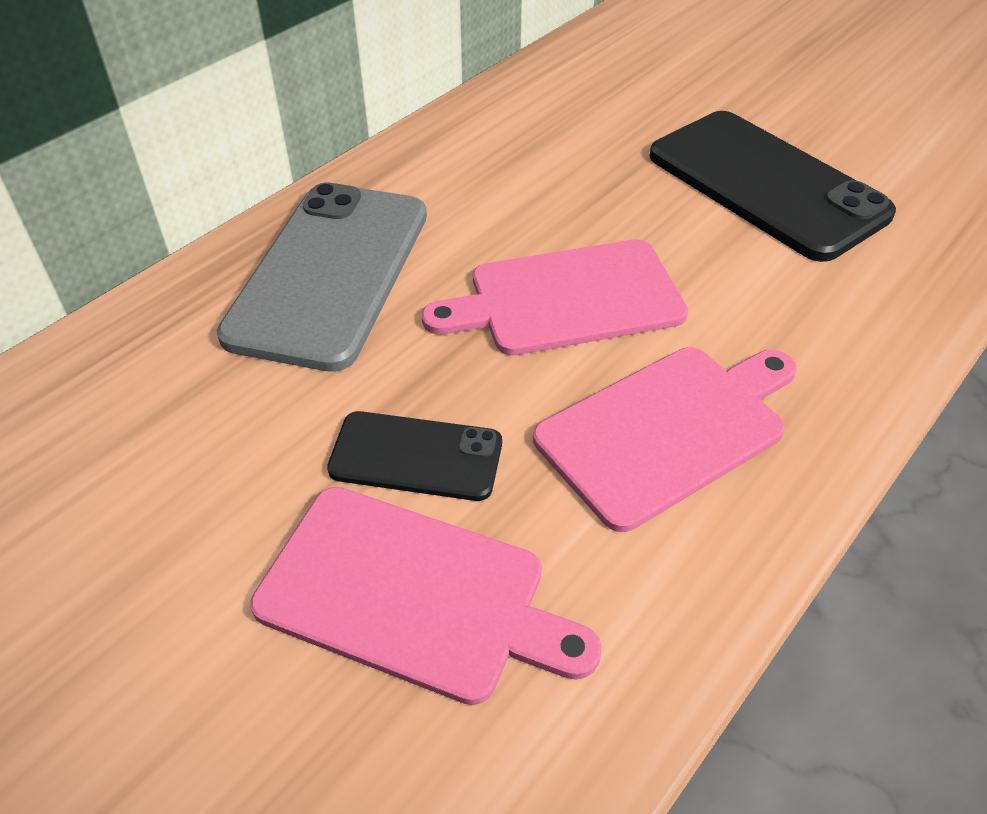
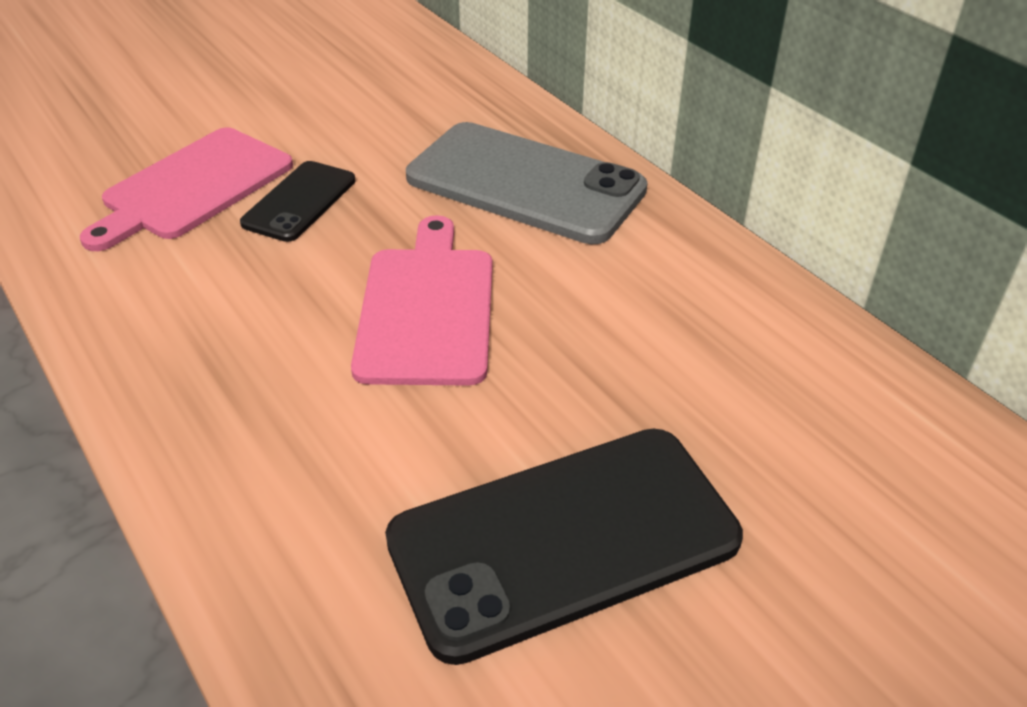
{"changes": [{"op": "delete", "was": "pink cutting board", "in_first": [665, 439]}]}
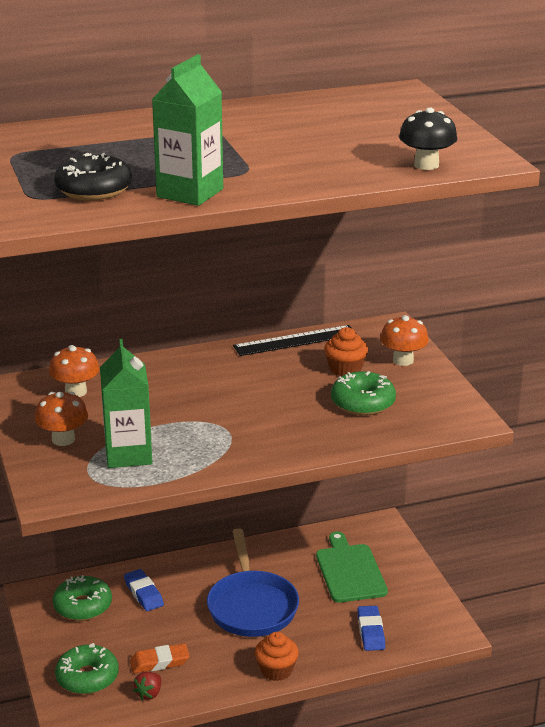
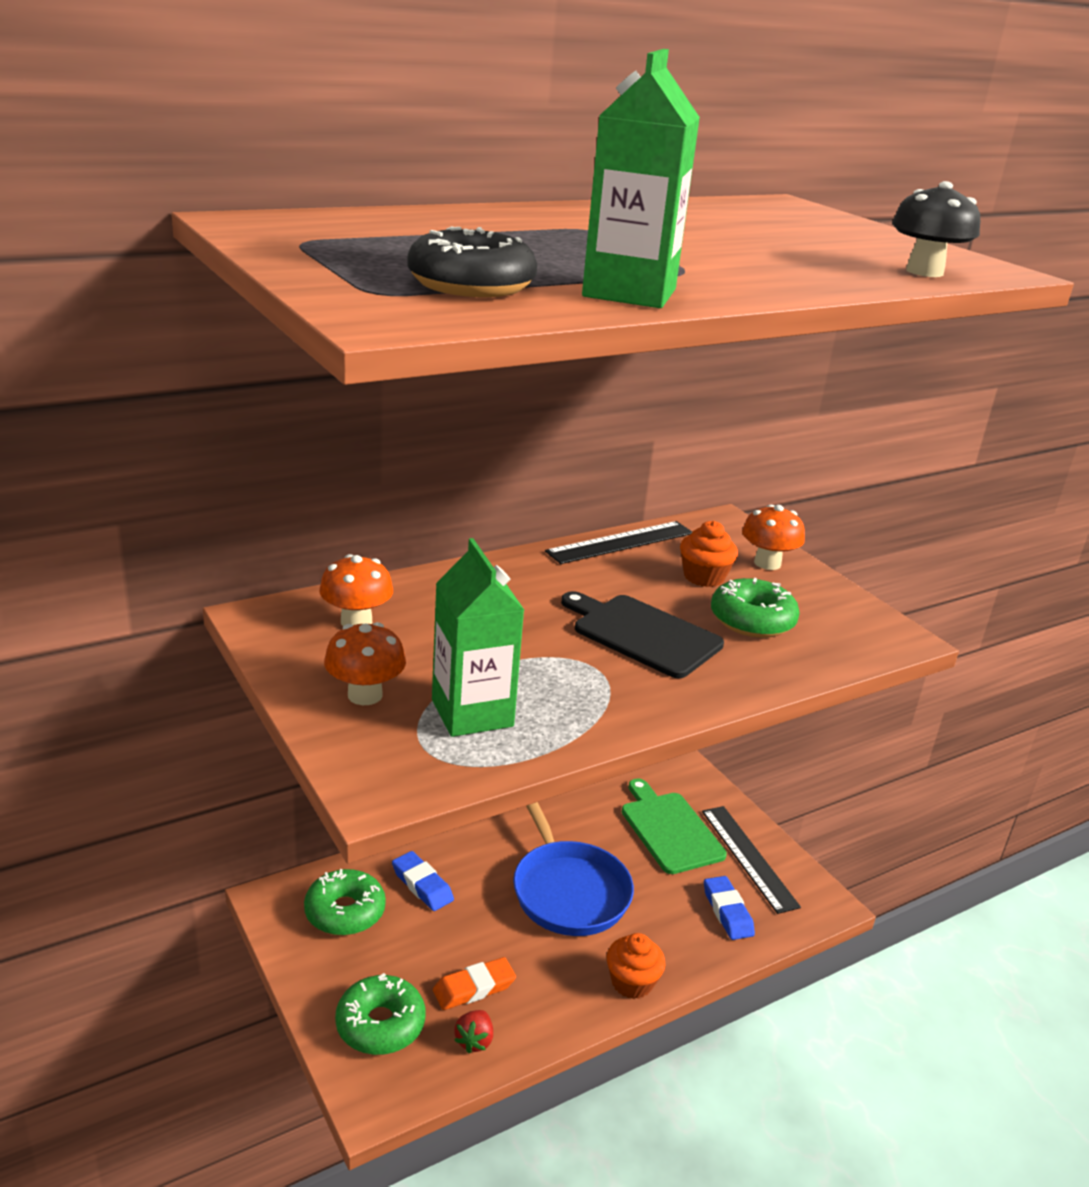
{"changes": [{"op": "insert", "now": "black cutting board", "in_second": [642, 634]}, {"op": "insert", "now": "black ruler", "in_second": [751, 860]}]}
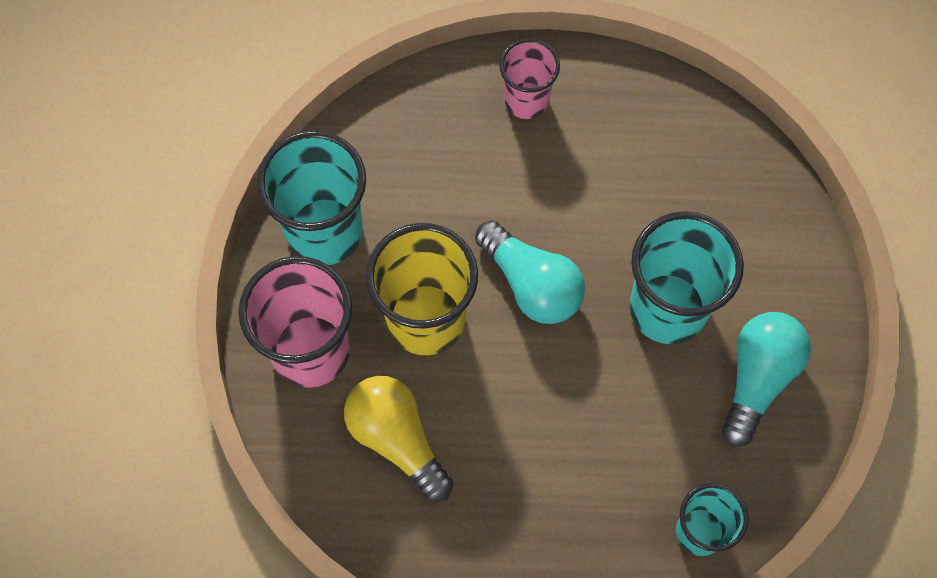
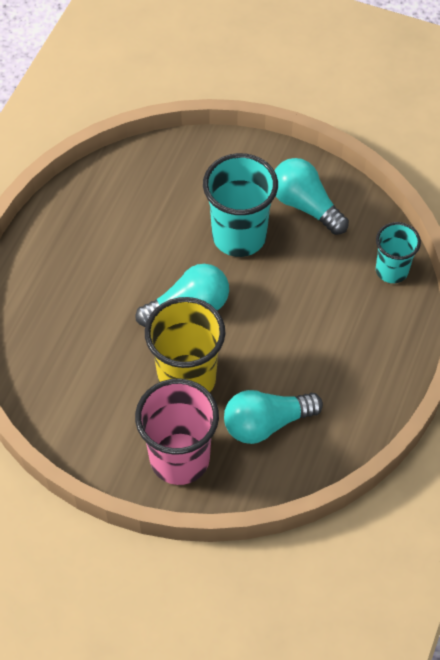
{"changes": [{"op": "recolor", "was": "yellow light bulb", "now": "turquoise light bulb", "in_first": [398, 439], "in_second": [273, 417]}, {"op": "delete", "was": "turquoise cup", "in_first": [311, 197]}, {"op": "delete", "was": "pink cup", "in_first": [529, 78]}]}
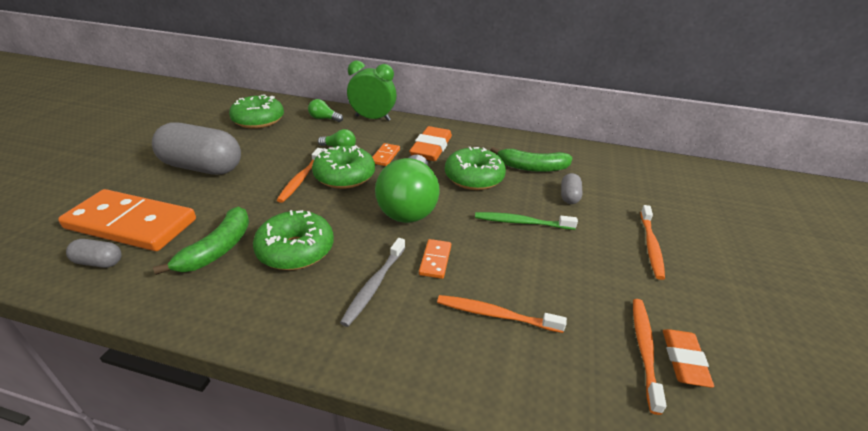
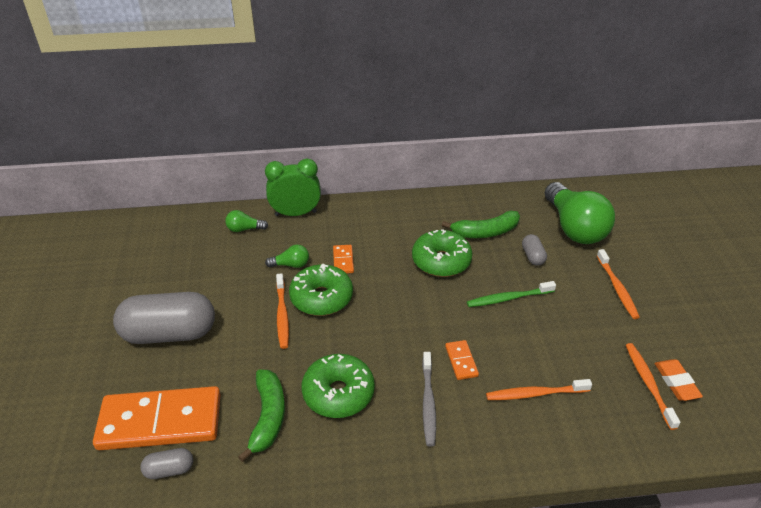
{"changes": [{"op": "move", "was": "green light bulb", "in_first": [407, 189], "in_second": [580, 213]}, {"op": "delete", "was": "green donut", "in_first": [256, 112]}, {"op": "delete", "was": "orange eraser", "in_first": [430, 143]}]}
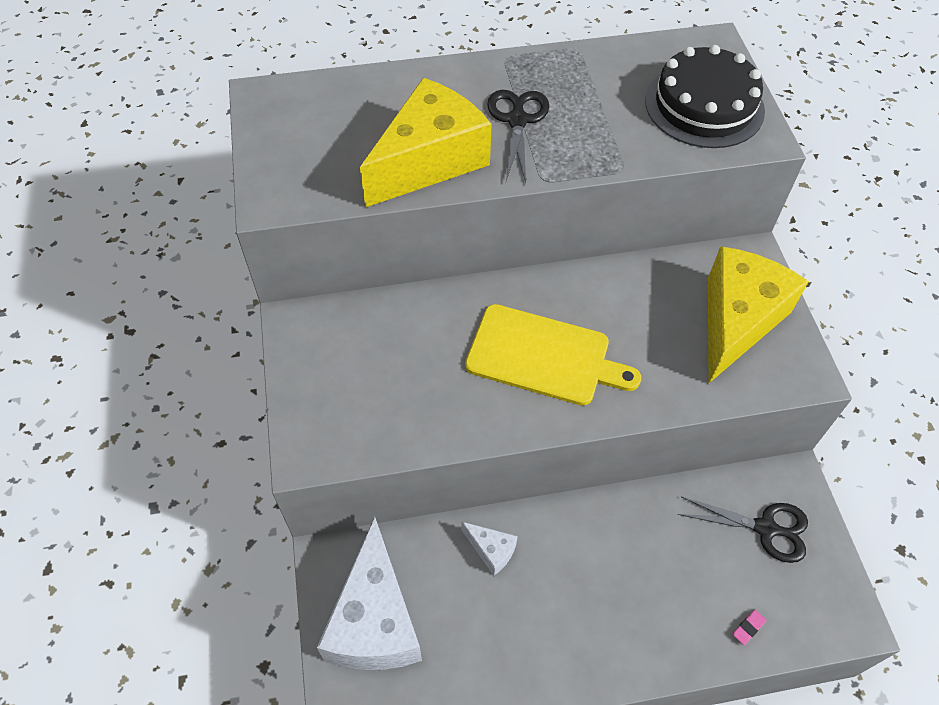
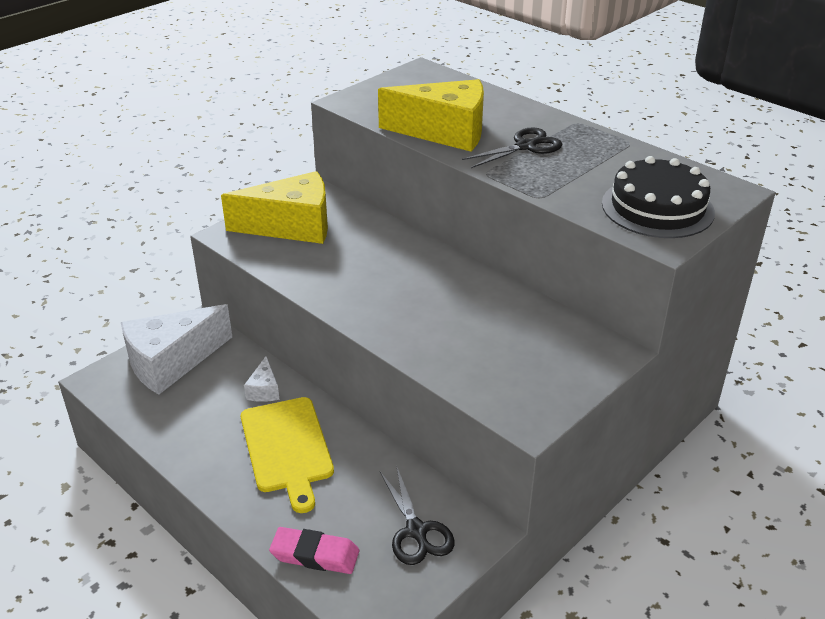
{"changes": [{"op": "move", "was": "yellow cheese", "in_first": [758, 315], "in_second": [274, 207]}, {"op": "move", "was": "yellow cutting board", "in_first": [553, 355], "in_second": [287, 455]}, {"op": "resize", "was": "pink eraser", "in_first": [749, 627], "in_second": [314, 550], "ratio": 2.24}]}
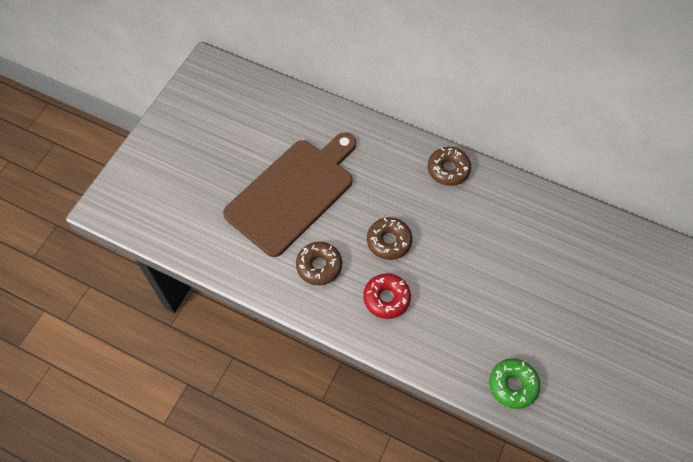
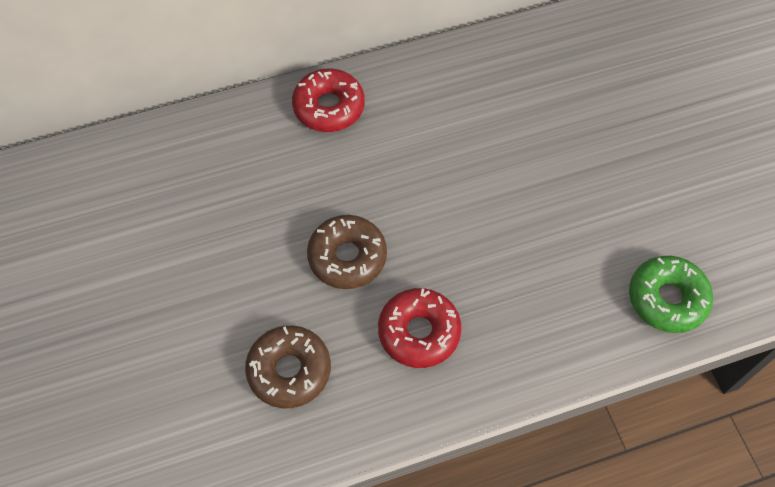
{"changes": [{"op": "recolor", "was": "brown donut", "now": "red donut", "in_first": [449, 166], "in_second": [328, 100]}, {"op": "delete", "was": "brown cutting board", "in_first": [289, 195]}]}
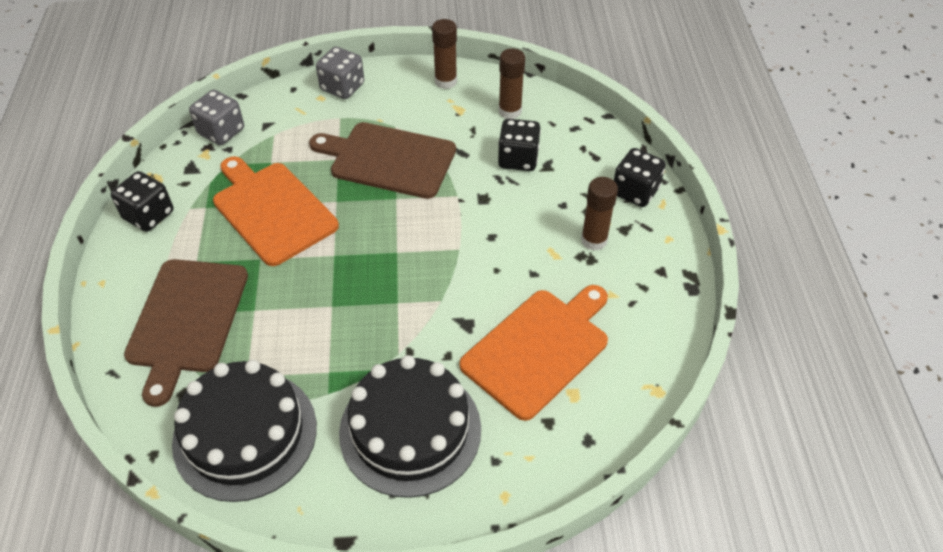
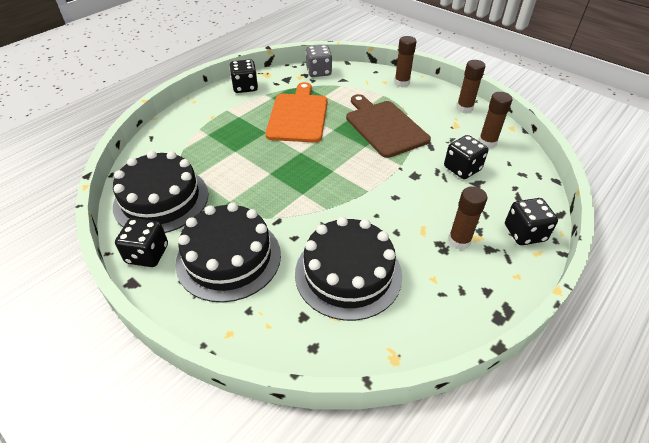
{"changes": [{"op": "insert", "now": "black dice", "in_second": [141, 242]}, {"op": "replace", "was": "orange cutting board", "now": "black cake", "in_first": [533, 353], "in_second": [348, 269]}, {"op": "replace", "was": "grey dice", "now": "brown glue stick", "in_first": [340, 73], "in_second": [405, 61]}, {"op": "delete", "was": "brown cutting board", "in_first": [186, 333]}]}
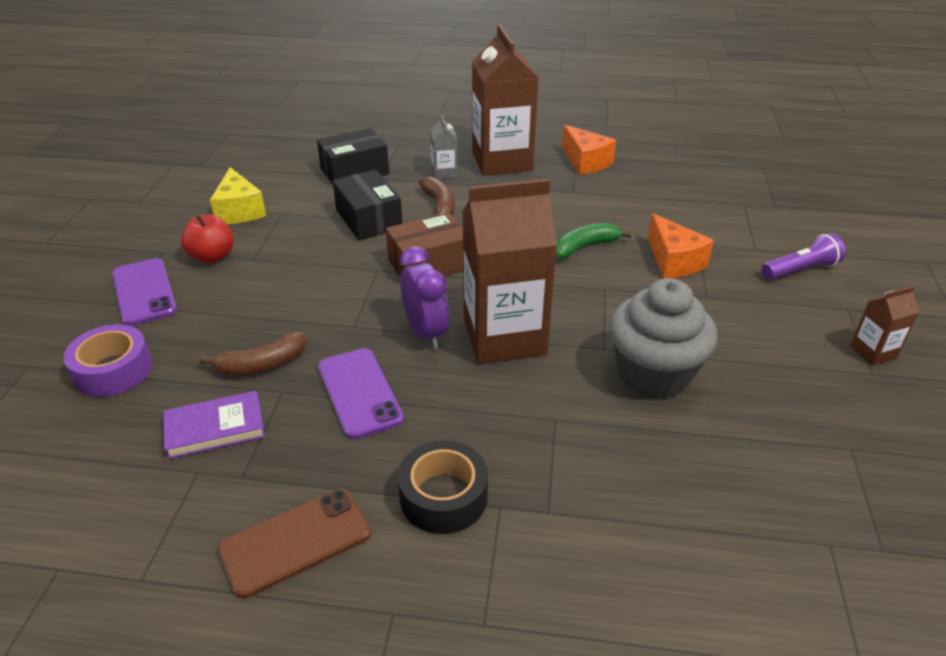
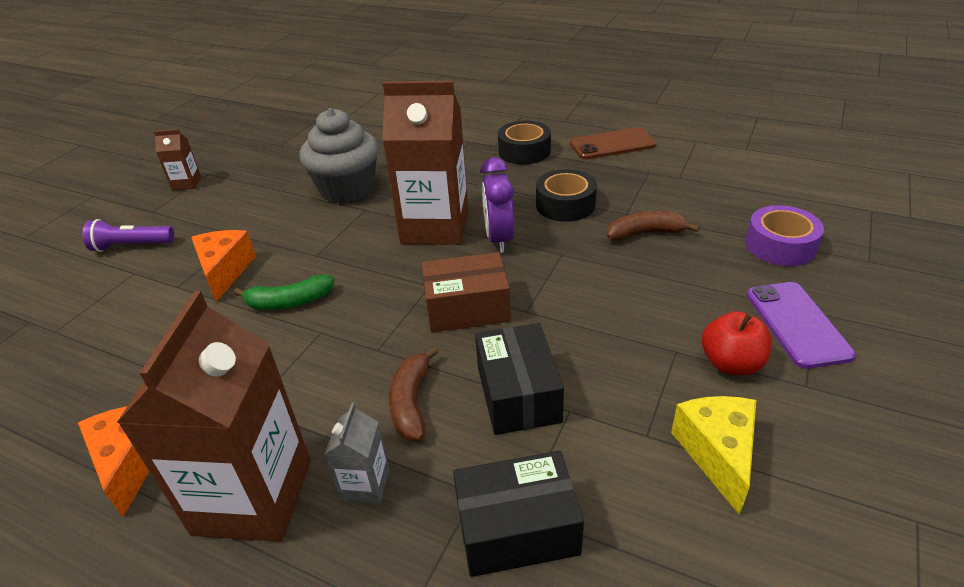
{"changes": [{"op": "replace", "was": "purple phone", "now": "black tape", "in_first": [361, 393], "in_second": [566, 195]}, {"op": "delete", "was": "purple book", "in_first": [214, 425]}]}
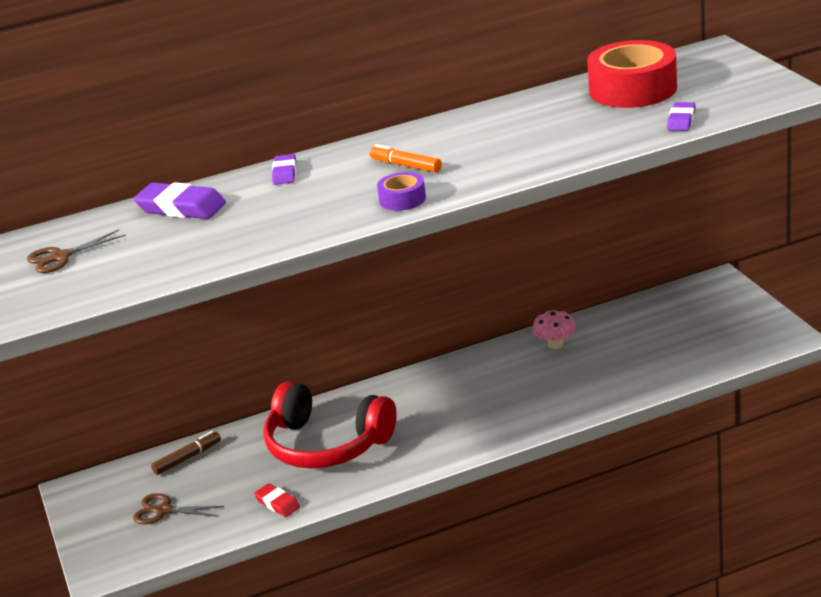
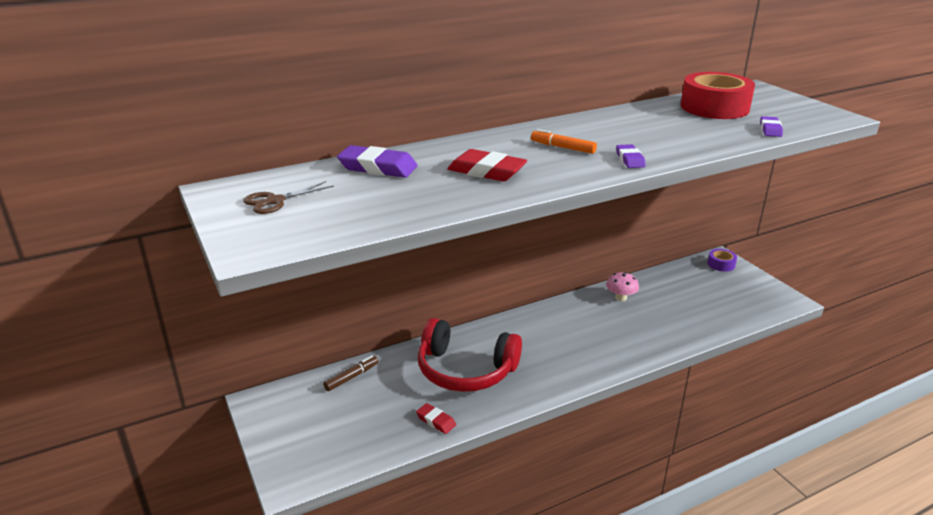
{"changes": [{"op": "insert", "now": "red eraser", "in_second": [487, 165]}, {"op": "move", "was": "purple eraser", "in_first": [284, 169], "in_second": [631, 156]}, {"op": "move", "was": "purple tape", "in_first": [401, 191], "in_second": [722, 260]}, {"op": "delete", "was": "brown scissors", "in_first": [178, 508]}]}
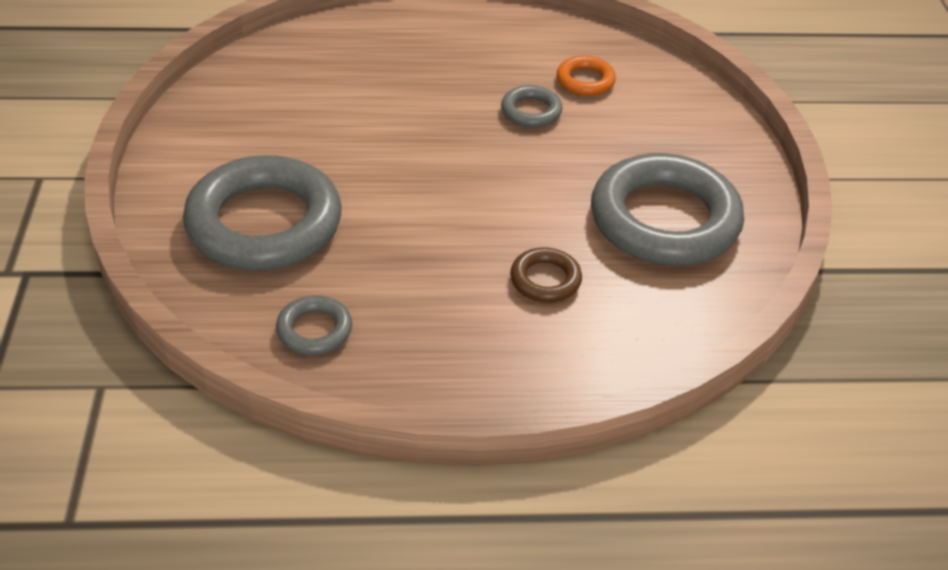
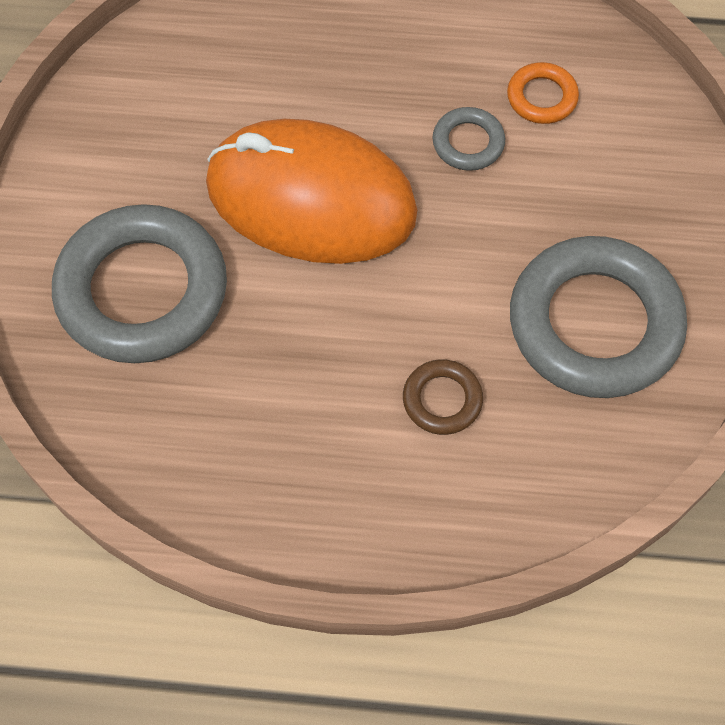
{"changes": [{"op": "insert", "now": "orange mouse", "in_second": [311, 191]}, {"op": "delete", "was": "grey ring", "in_first": [314, 325]}]}
